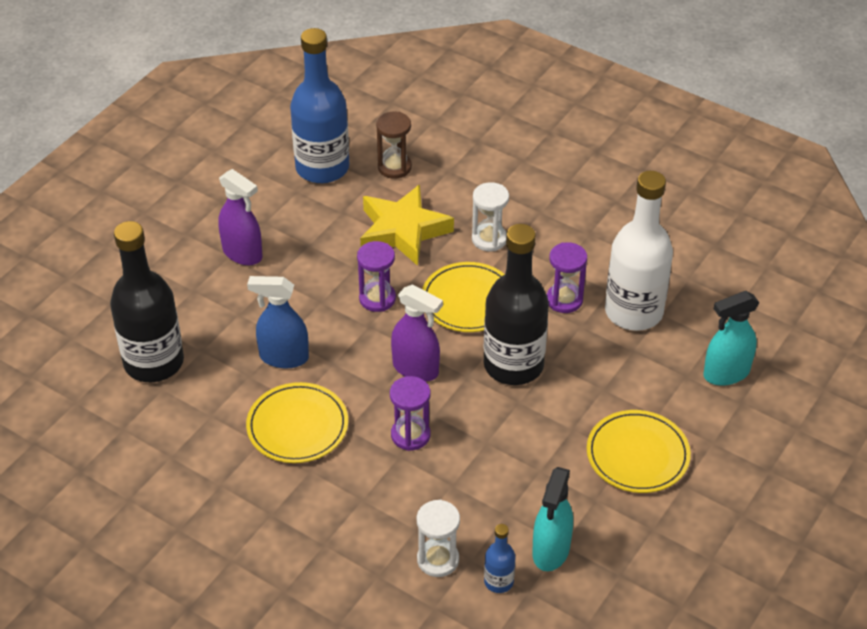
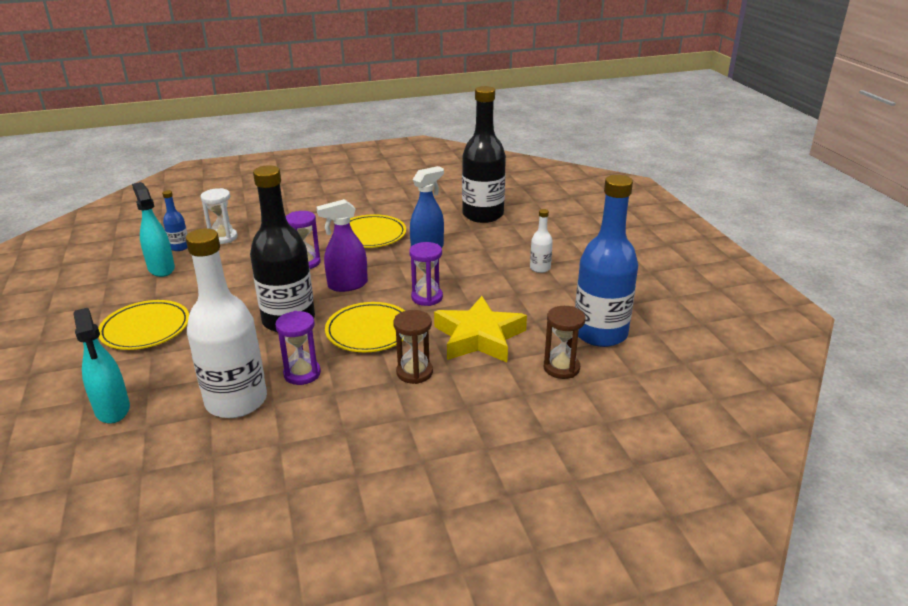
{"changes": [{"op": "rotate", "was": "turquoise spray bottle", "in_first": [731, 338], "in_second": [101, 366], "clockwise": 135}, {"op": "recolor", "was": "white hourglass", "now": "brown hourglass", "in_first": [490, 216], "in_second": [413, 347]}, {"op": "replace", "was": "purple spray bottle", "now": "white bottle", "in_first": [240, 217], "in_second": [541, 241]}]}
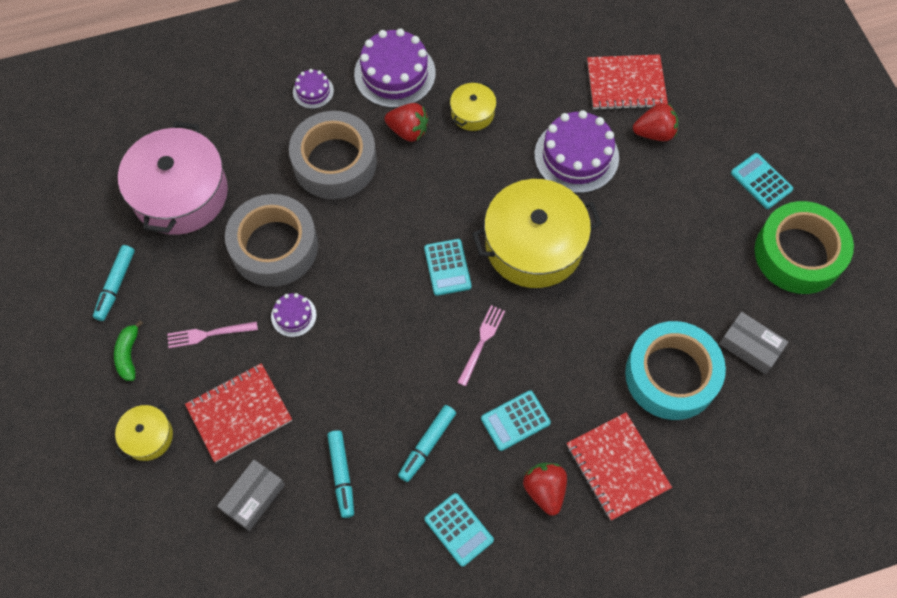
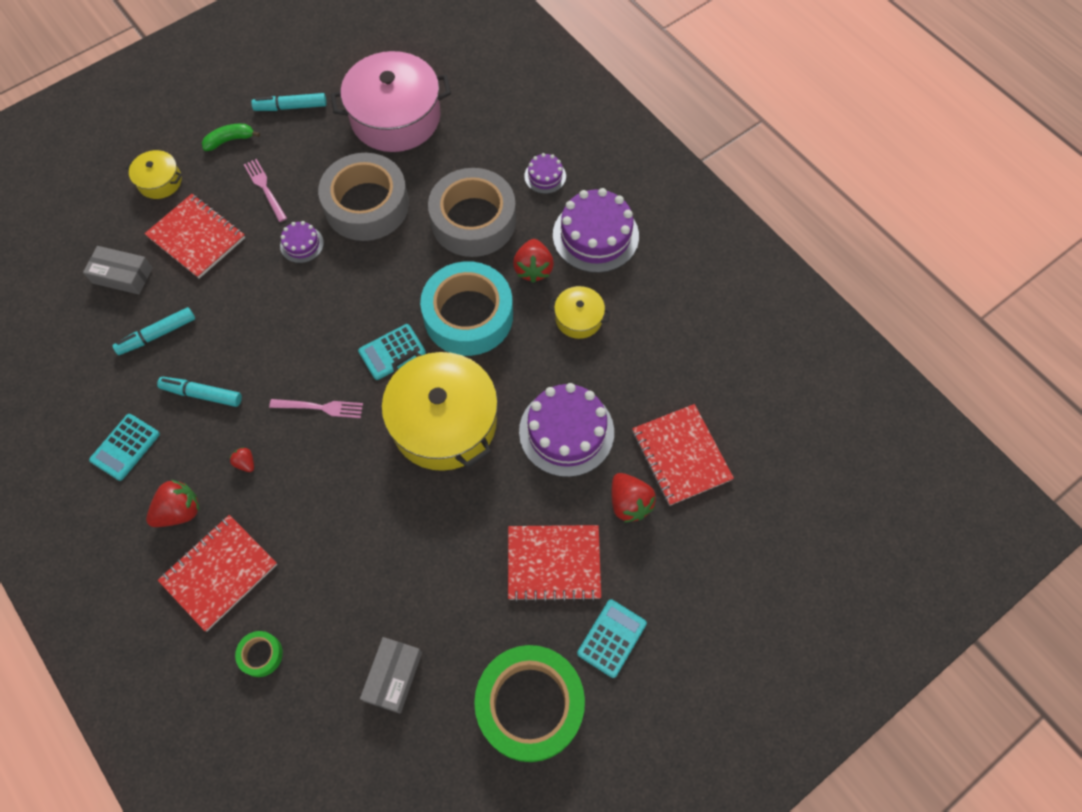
{"changes": [{"op": "replace", "was": "turquoise calculator", "now": "red strawberry", "in_first": [516, 420], "in_second": [241, 459]}, {"op": "insert", "now": "green tape", "in_second": [259, 654]}, {"op": "move", "was": "turquoise tape", "in_first": [675, 370], "in_second": [466, 308]}, {"op": "insert", "now": "red notebook", "in_second": [554, 563]}]}
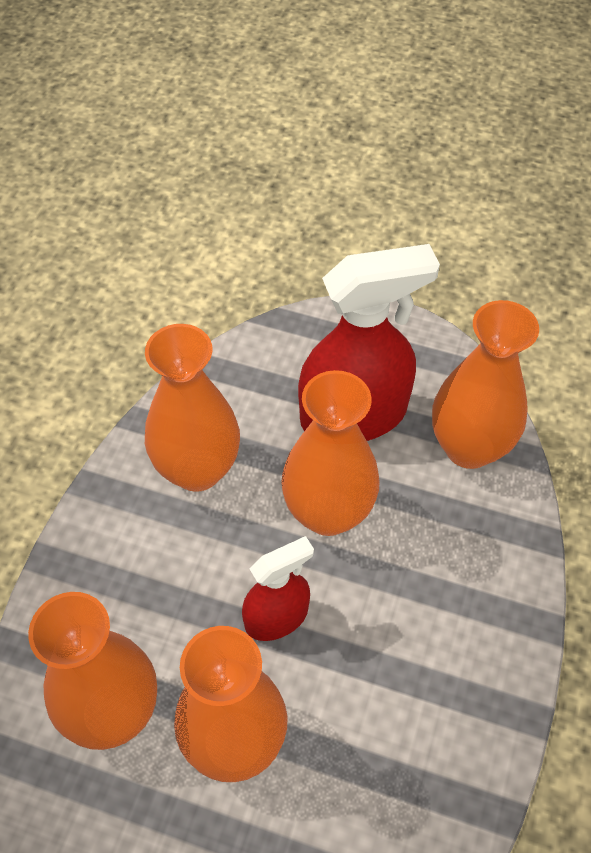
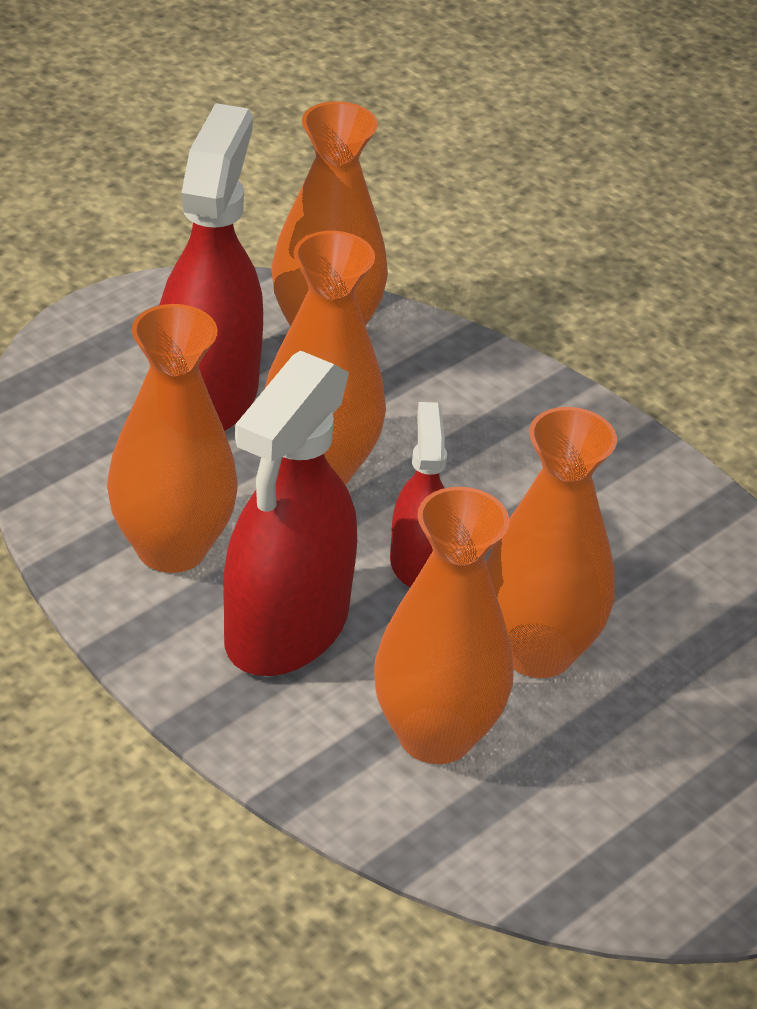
{"changes": [{"op": "insert", "now": "red spray bottle", "in_second": [290, 513]}]}
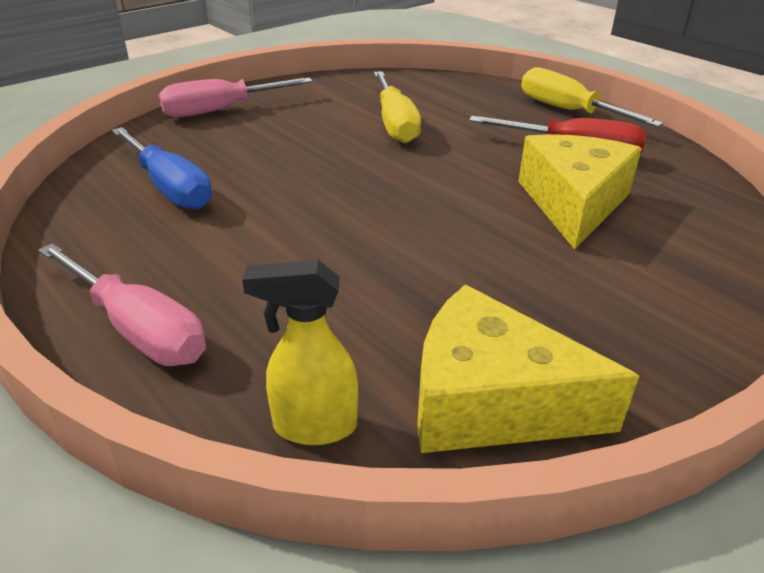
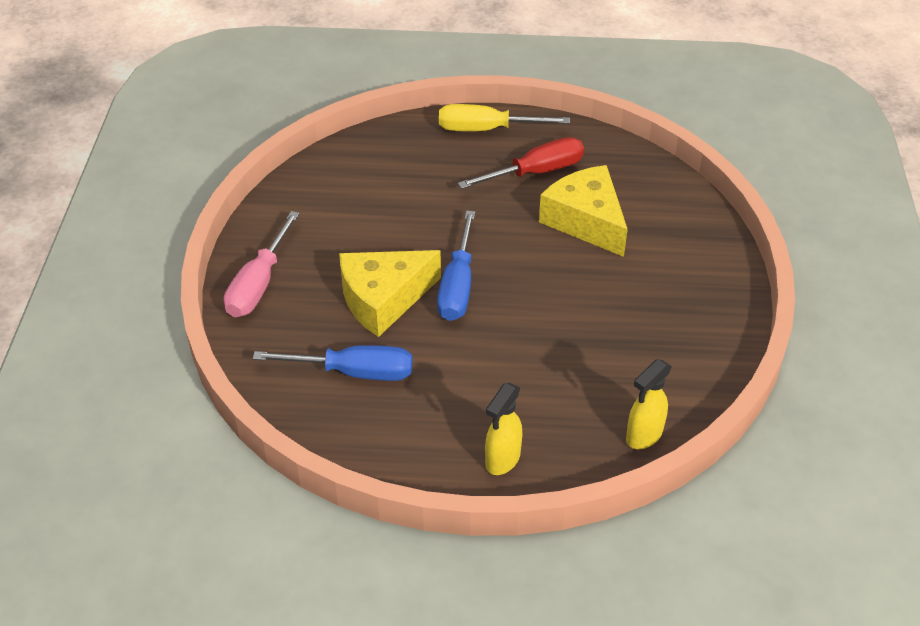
{"changes": [{"op": "move", "was": "yellow cheese", "in_first": [528, 369], "in_second": [390, 293]}, {"op": "insert", "now": "blue screwdriver", "in_second": [456, 266]}, {"op": "replace", "was": "pink screwdriver", "now": "yellow spray bottle", "in_first": [122, 304], "in_second": [503, 429]}, {"op": "delete", "was": "yellow screwdriver", "in_first": [397, 107]}]}
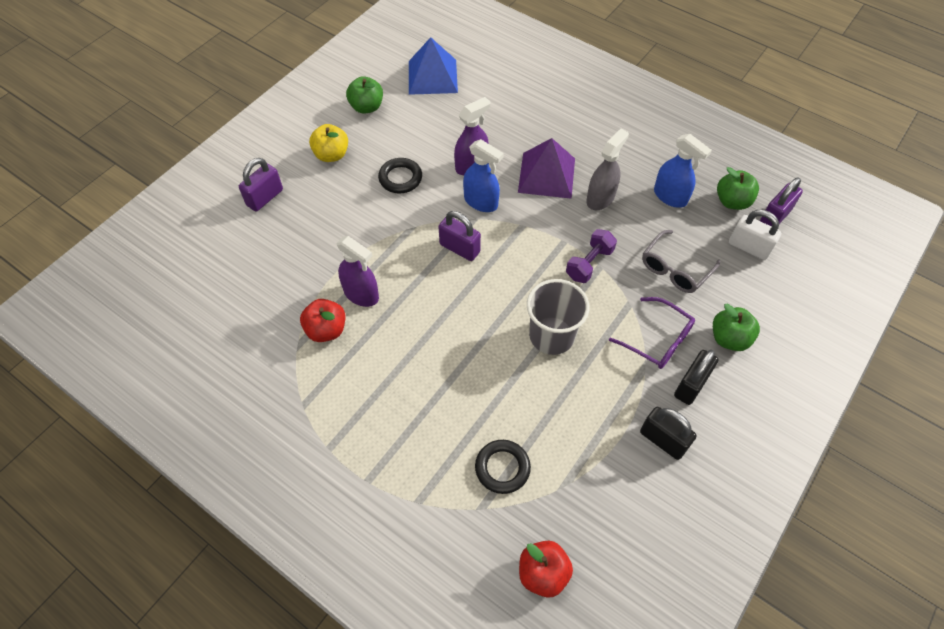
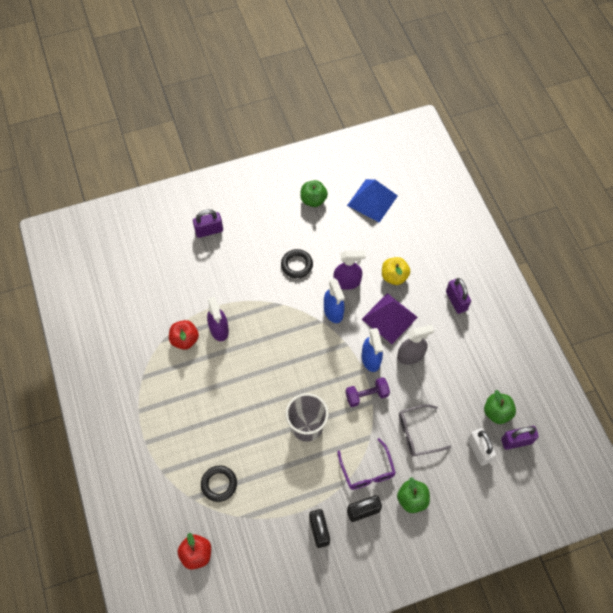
{"changes": [{"op": "move", "was": "blue spray bottle", "in_first": [683, 171], "in_second": [372, 350]}, {"op": "move", "was": "yellow apple", "in_first": [328, 143], "in_second": [396, 271]}, {"op": "move", "was": "purple padlock", "in_first": [459, 236], "in_second": [458, 296]}]}
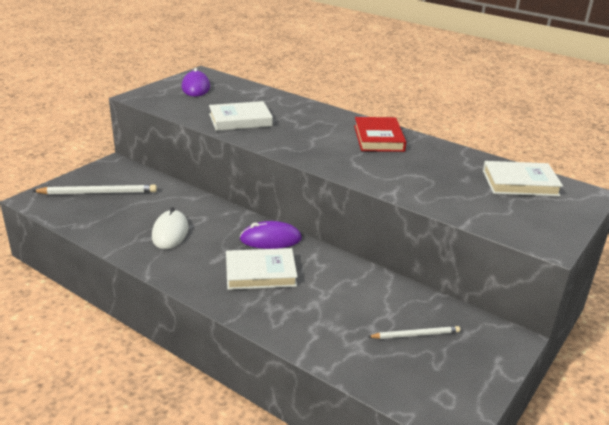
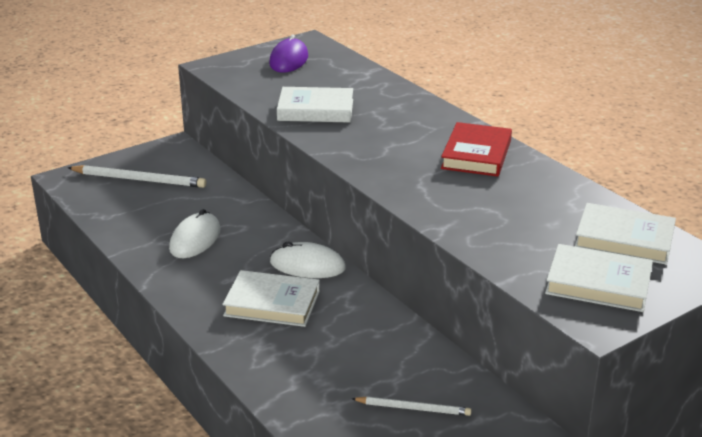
{"changes": [{"op": "recolor", "was": "purple mouse", "now": "white mouse", "in_first": [271, 235], "in_second": [308, 260]}, {"op": "insert", "now": "white book", "in_second": [599, 278]}]}
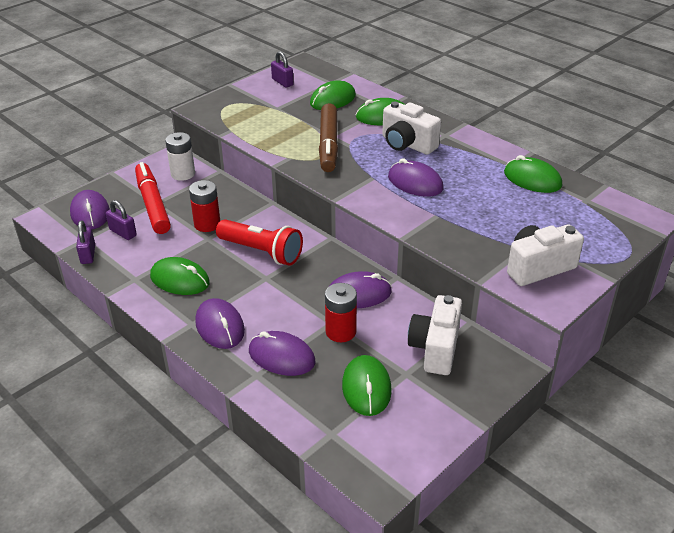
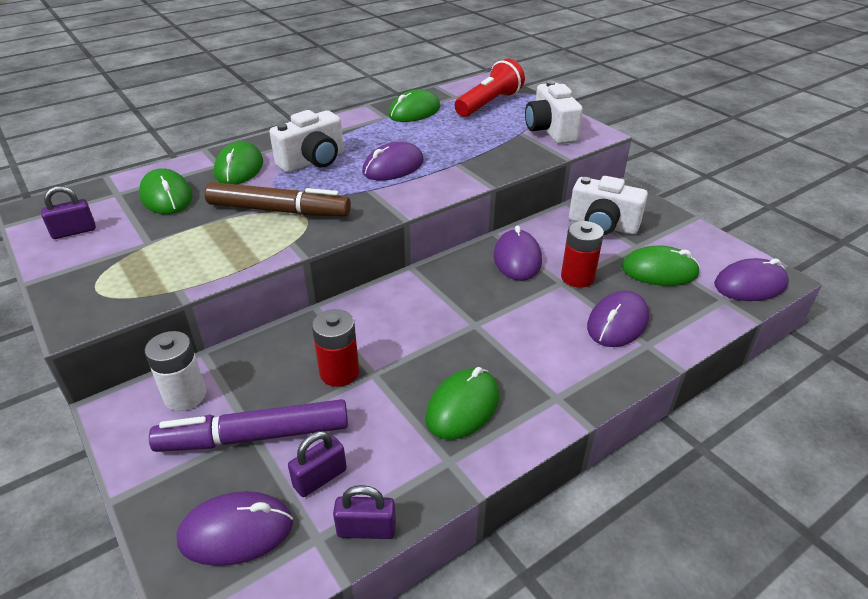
{"changes": [{"op": "recolor", "was": "red marker", "now": "purple marker", "in_first": [153, 198], "in_second": [248, 425]}, {"op": "move", "was": "red flashlight", "in_first": [259, 242], "in_second": [490, 87]}, {"op": "move", "was": "purple mouse", "in_first": [220, 323], "in_second": [751, 279]}]}
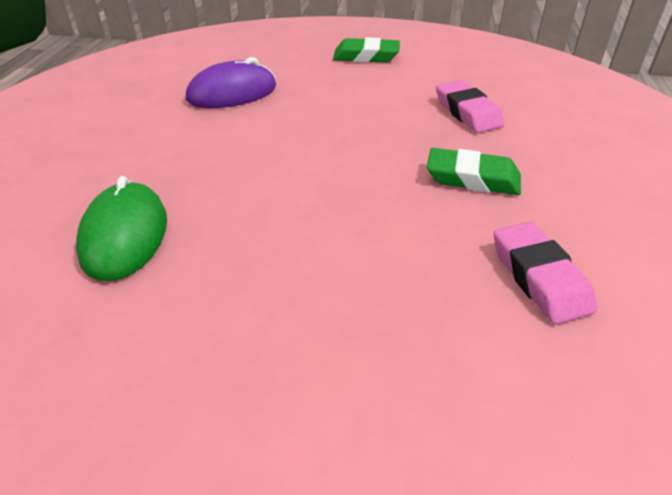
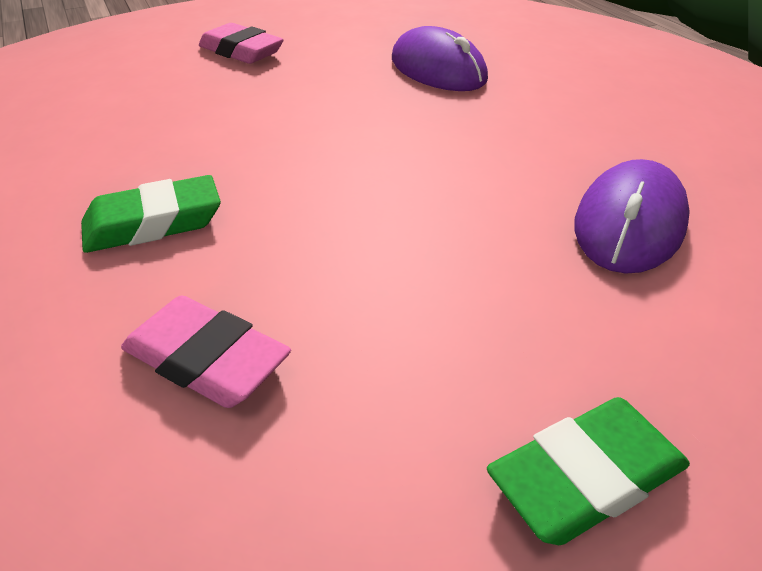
{"changes": [{"op": "move", "was": "pink eraser", "in_first": [545, 273], "in_second": [241, 43]}, {"op": "recolor", "was": "green mouse", "now": "purple mouse", "in_first": [121, 228], "in_second": [440, 58]}]}
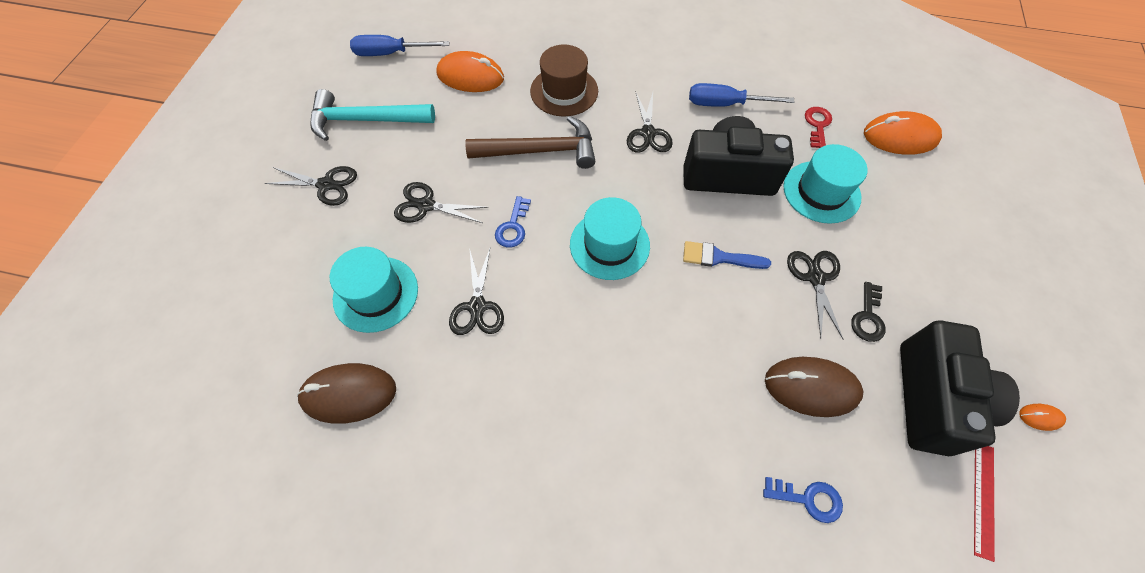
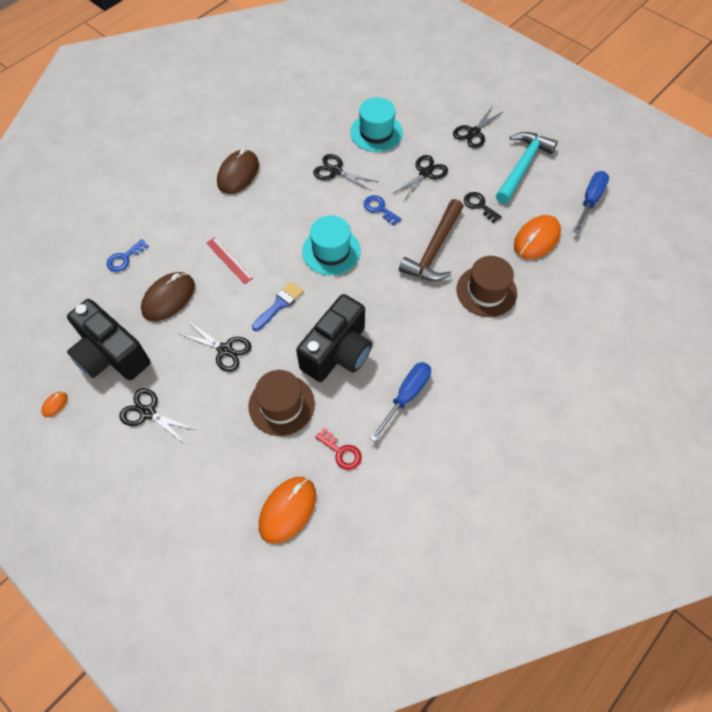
{"changes": [{"op": "move", "was": "black scissors", "in_first": [650, 122], "in_second": [157, 415]}, {"op": "move", "was": "red ruler", "in_first": [984, 504], "in_second": [229, 260]}, {"op": "move", "was": "brown mouse", "in_first": [346, 393], "in_second": [238, 171]}, {"op": "recolor", "was": "turquoise hat", "now": "brown hat", "in_first": [825, 184], "in_second": [281, 403]}, {"op": "move", "was": "black key", "in_first": [868, 312], "in_second": [483, 207]}]}
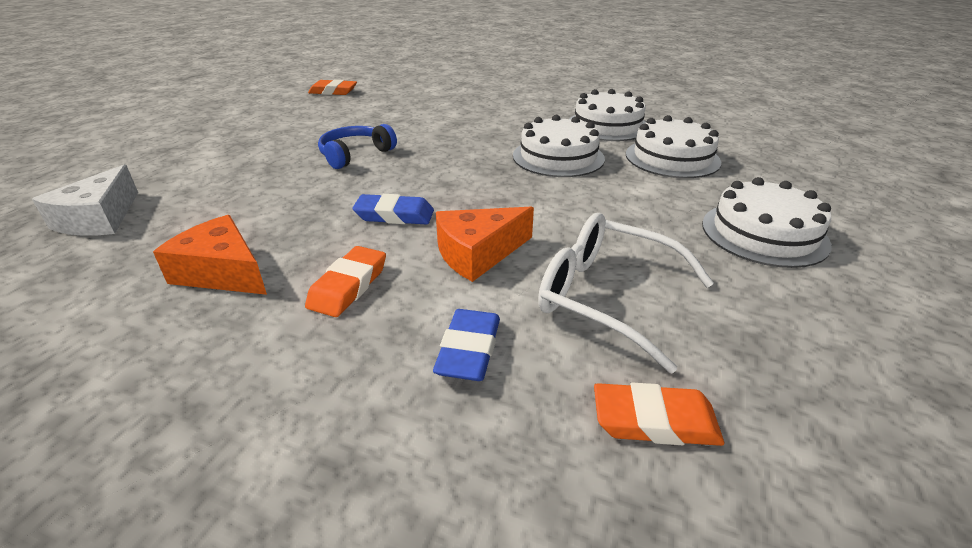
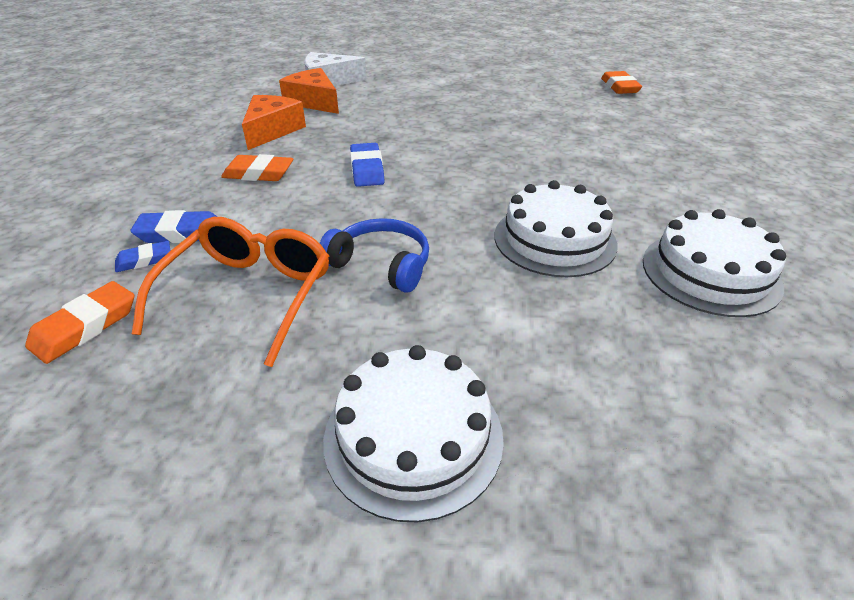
{"changes": [{"op": "rotate", "was": "orange eraser", "in_first": [659, 414], "in_second": [80, 322], "clockwise": 45}, {"op": "insert", "now": "blue eraser", "in_second": [142, 256]}, {"op": "recolor", "was": "white glasses", "now": "orange glasses", "in_first": [626, 293], "in_second": [230, 292]}, {"op": "move", "was": "orange cheese", "in_first": [485, 244], "in_second": [309, 91]}, {"op": "move", "was": "blue headphones", "in_first": [357, 146], "in_second": [374, 255]}, {"op": "delete", "was": "white cake", "in_first": [673, 146]}]}
